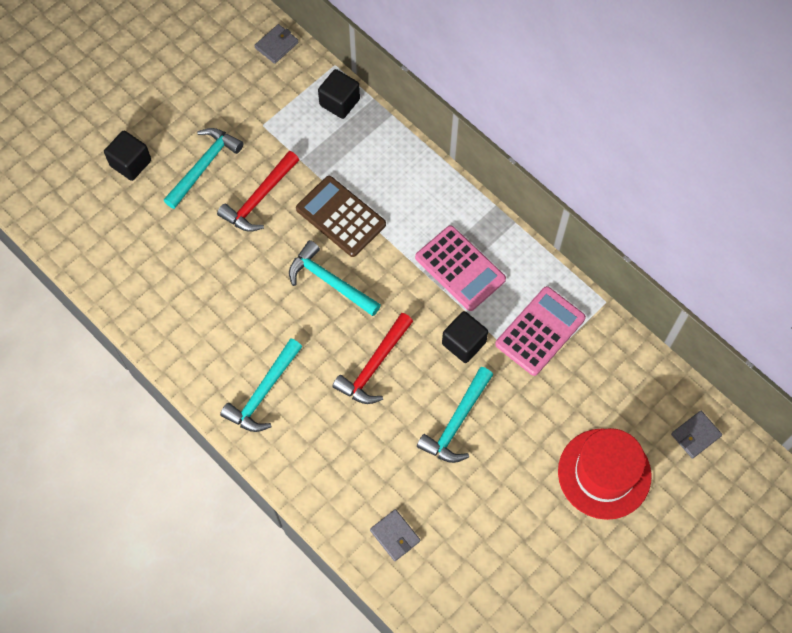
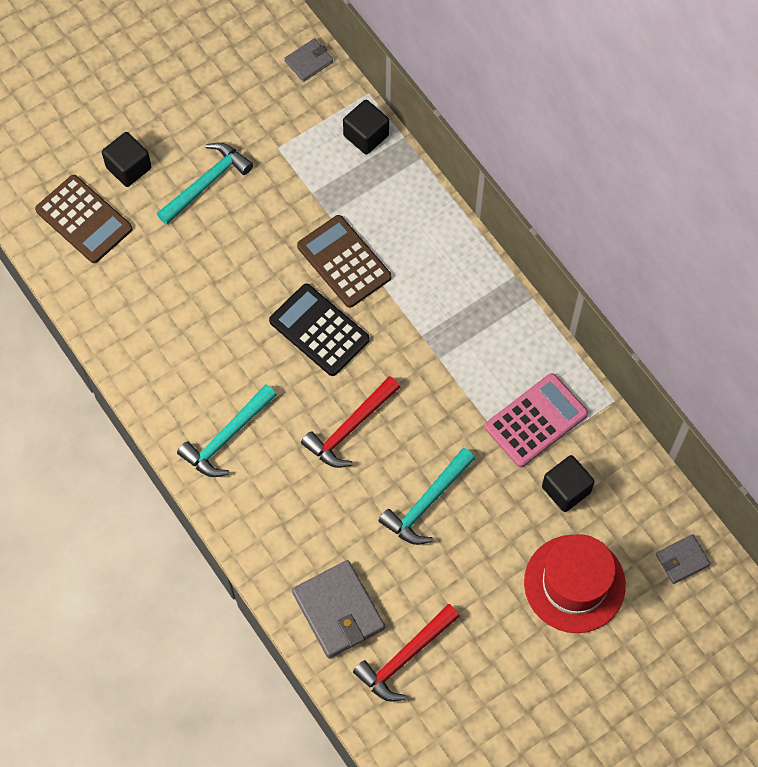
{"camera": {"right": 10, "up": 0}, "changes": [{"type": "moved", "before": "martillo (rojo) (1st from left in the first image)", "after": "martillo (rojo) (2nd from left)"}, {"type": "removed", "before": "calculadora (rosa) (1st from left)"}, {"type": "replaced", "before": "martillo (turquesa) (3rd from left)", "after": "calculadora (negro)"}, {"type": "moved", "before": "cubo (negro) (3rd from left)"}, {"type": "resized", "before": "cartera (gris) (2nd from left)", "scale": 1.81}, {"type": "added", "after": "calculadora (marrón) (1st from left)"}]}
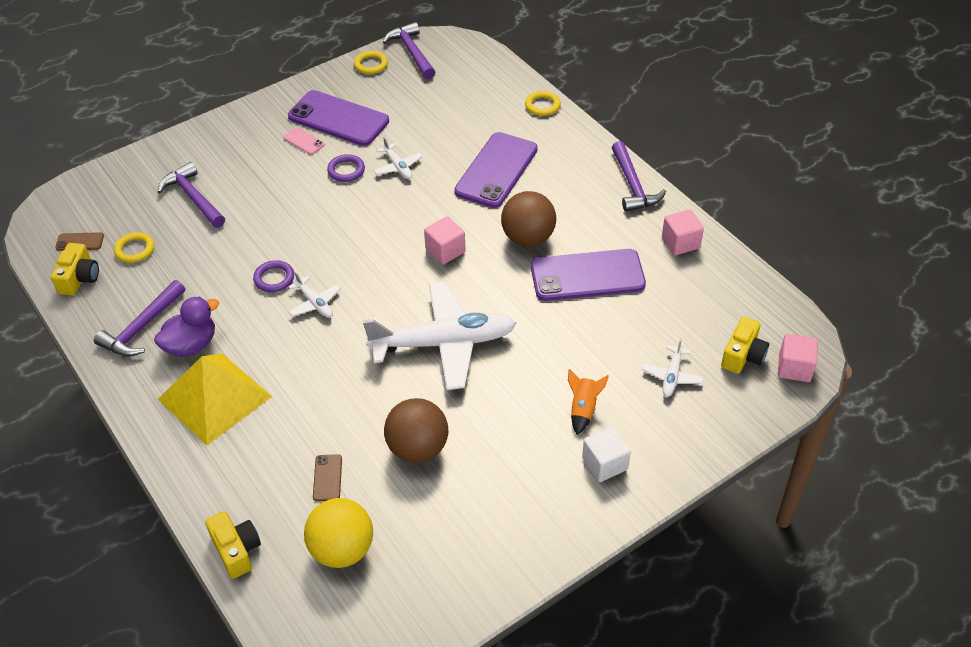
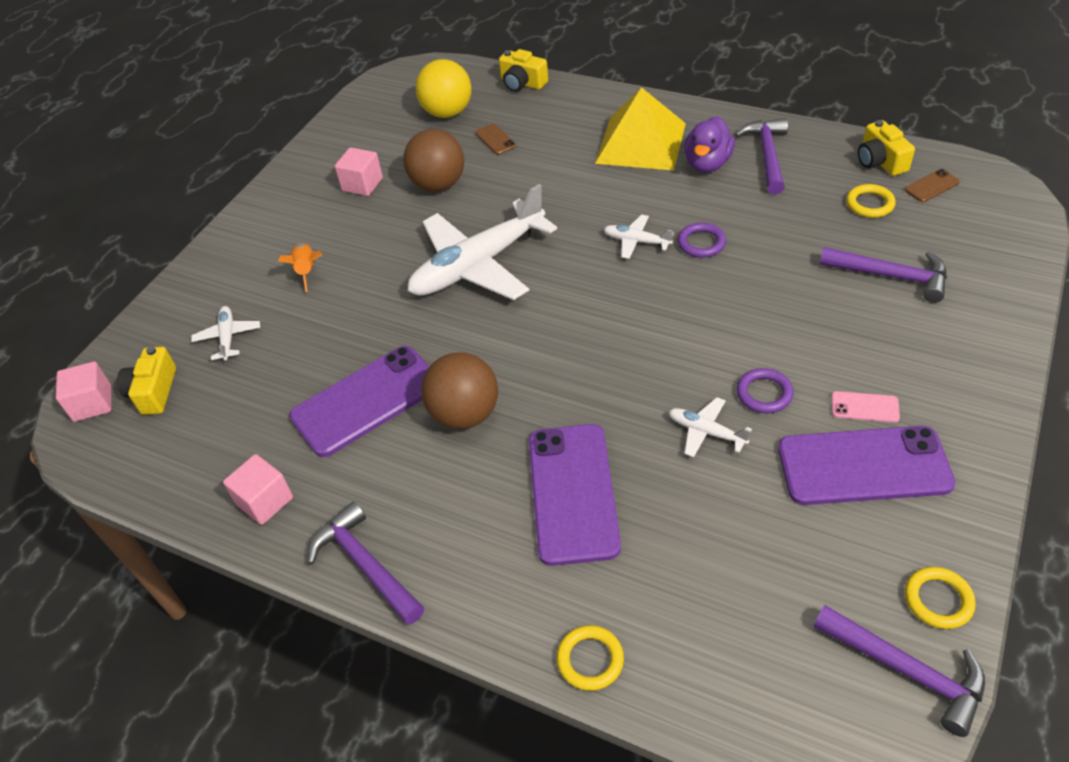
{"camera": {"right": 155, "up": 0}, "changes": [{"type": "moved", "before": "cubo (rosa) (1st from left in the first image)", "after": "cubo (rosa) (3rd from left)"}, {"type": "removed", "before": "cubo (blanco)"}]}
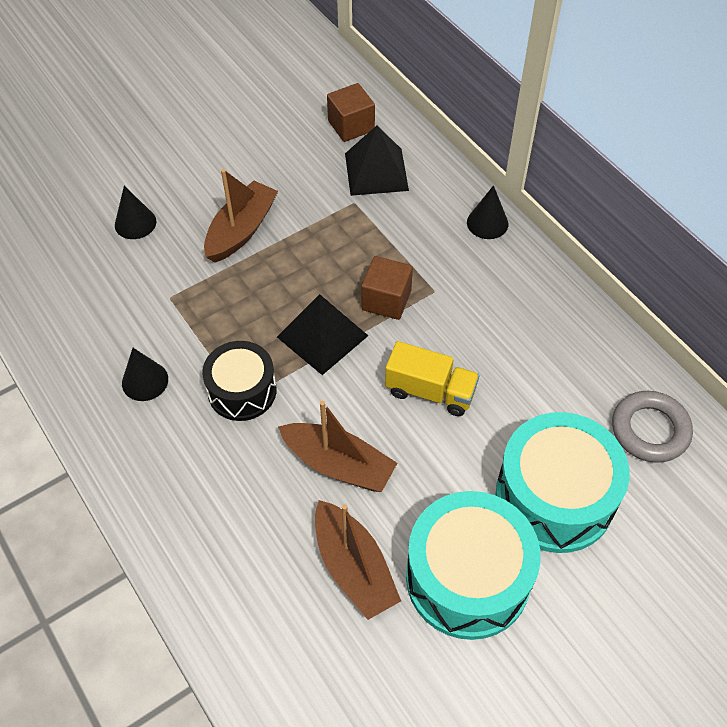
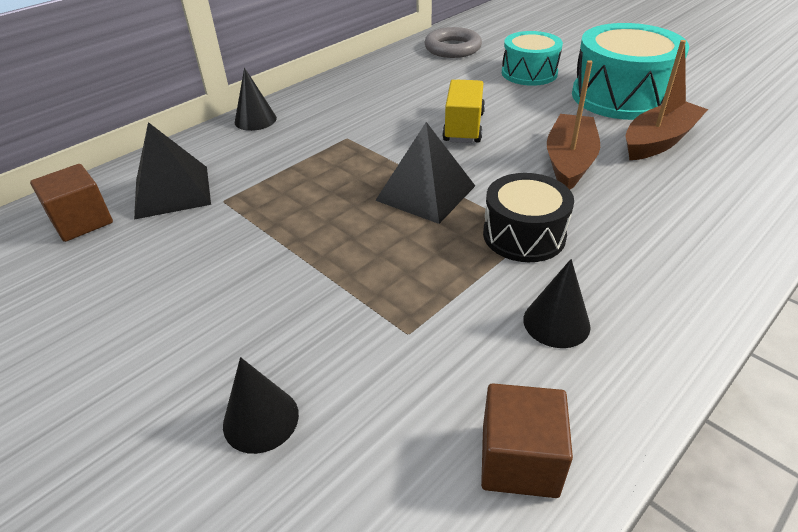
{"camera": {"right": -100, "up": -15}, "changes": [{"type": "removed", "before": "barco (marrón) (1st from left)"}, {"type": "moved", "before": "cubo (marrón) (2nd from left)"}, {"type": "resized", "before": "tambor (turquesa) (2nd from left in the first image)", "scale": 0.62}]}
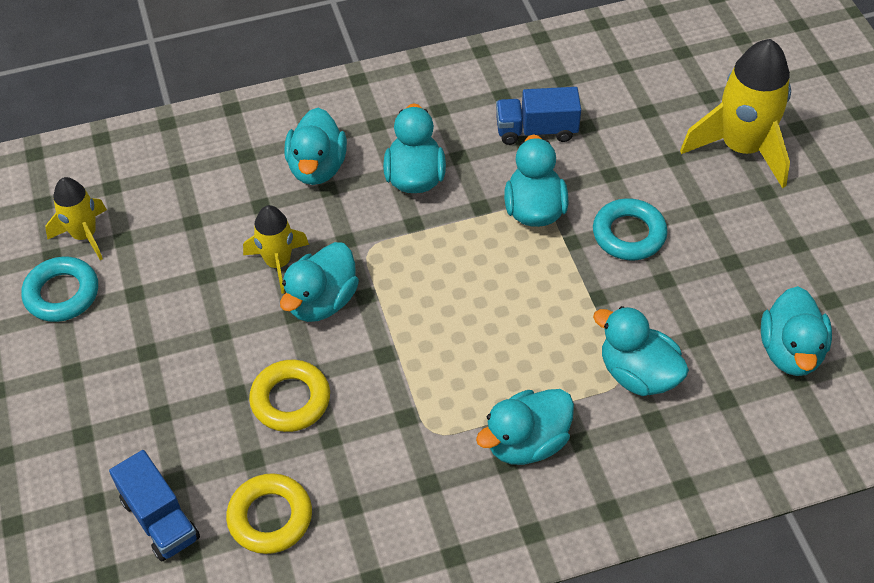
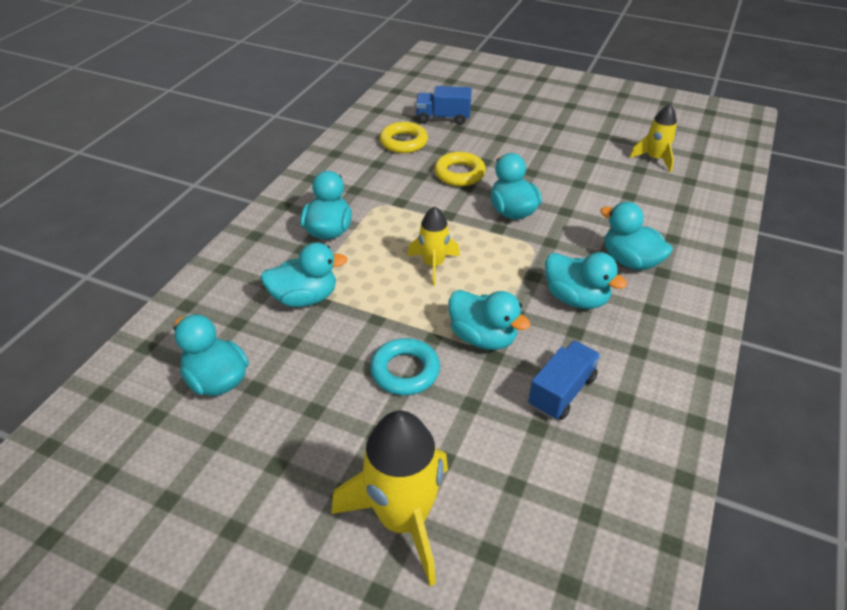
{"camera": {"right": 130, "up": -10}, "changes": [{"type": "moved", "before": "cohete (amarillo) (2nd from left)"}, {"type": "removed", "before": "anillo (turquesa) (1st from left)"}]}
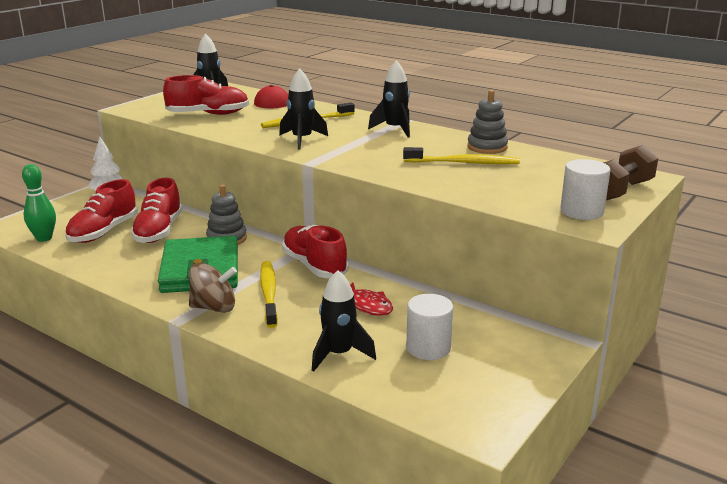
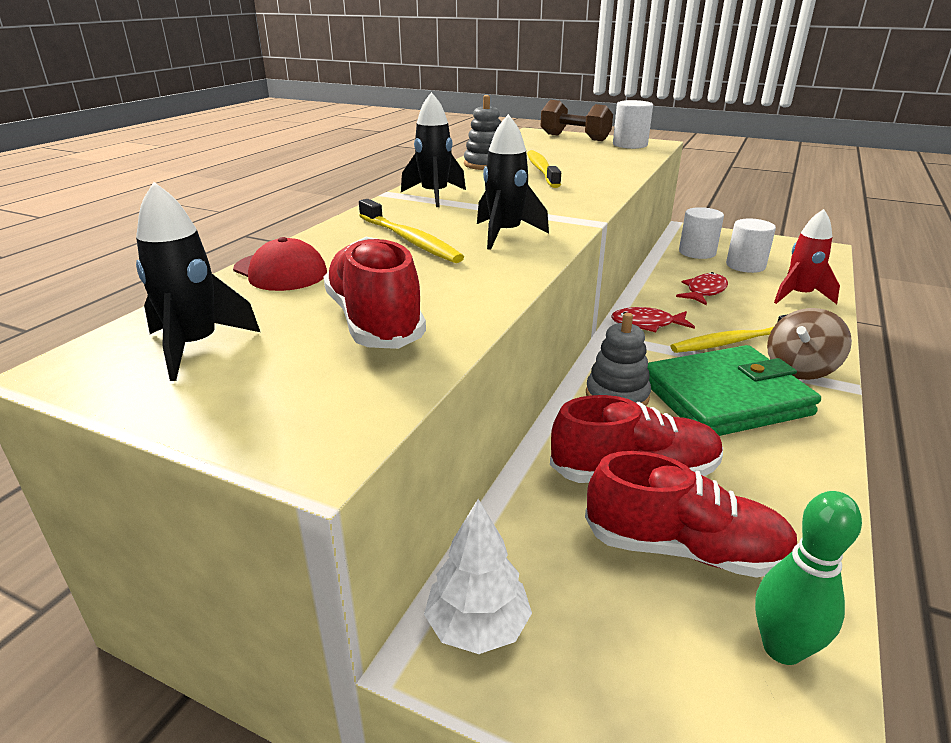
{"camera": {"right": -100, "up": 5}, "changes": [{"type": "replaced", "before": "zapato (rojo) (4th from left)", "after": "pez (rojo) (1st from left)"}, {"type": "turned", "before": "peonza (marrón)", "turn": -120}, {"type": "recoloured", "before": "cohete (negro) (3rd from left)", "after": "cohete (rojo)"}, {"type": "added", "after": "cilindro (blanco) (2nd from left)"}]}
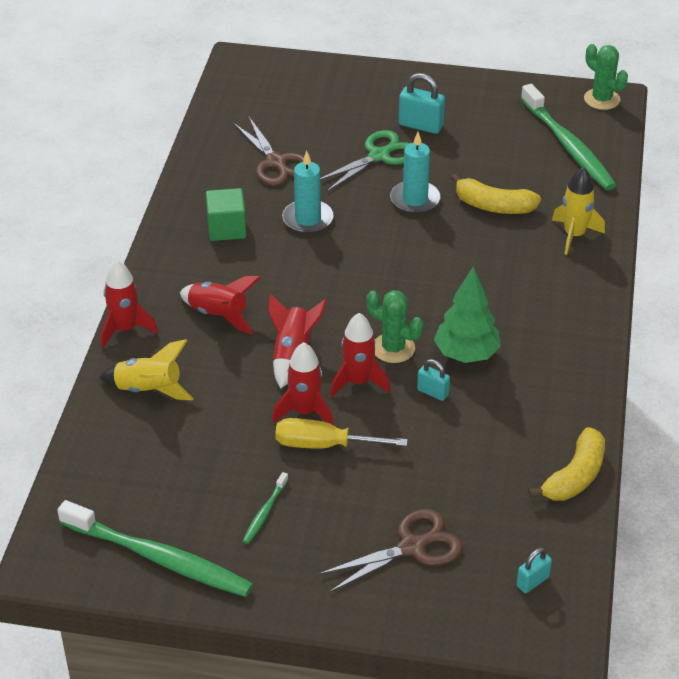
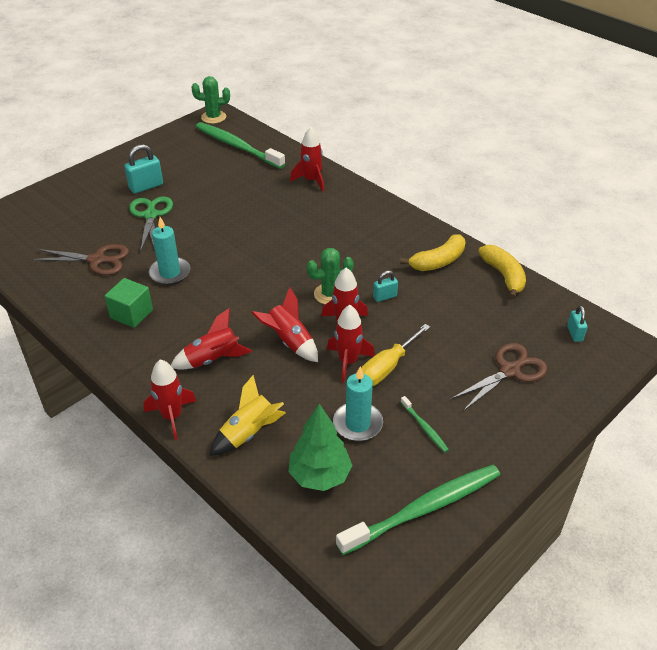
{"camera": {"right": -55, "up": 0}, "changes": [{"type": "turned", "before": "cepillo de dientes (verde) (3rd from left in the first image)", "turn": -150}, {"type": "moved", "before": "vela (turquesa) (2nd from left)"}, {"type": "recoloured", "before": "cohete (amarillo) (2nd from left)", "after": "cohete (rojo) (4th from left)"}, {"type": "moved", "before": "plátano (amarillo) (1st from left)"}, {"type": "moved", "before": "árbol (verde)"}, {"type": "turned", "before": "tijeras (marrón) (2nd from left)", "turn": 45}]}
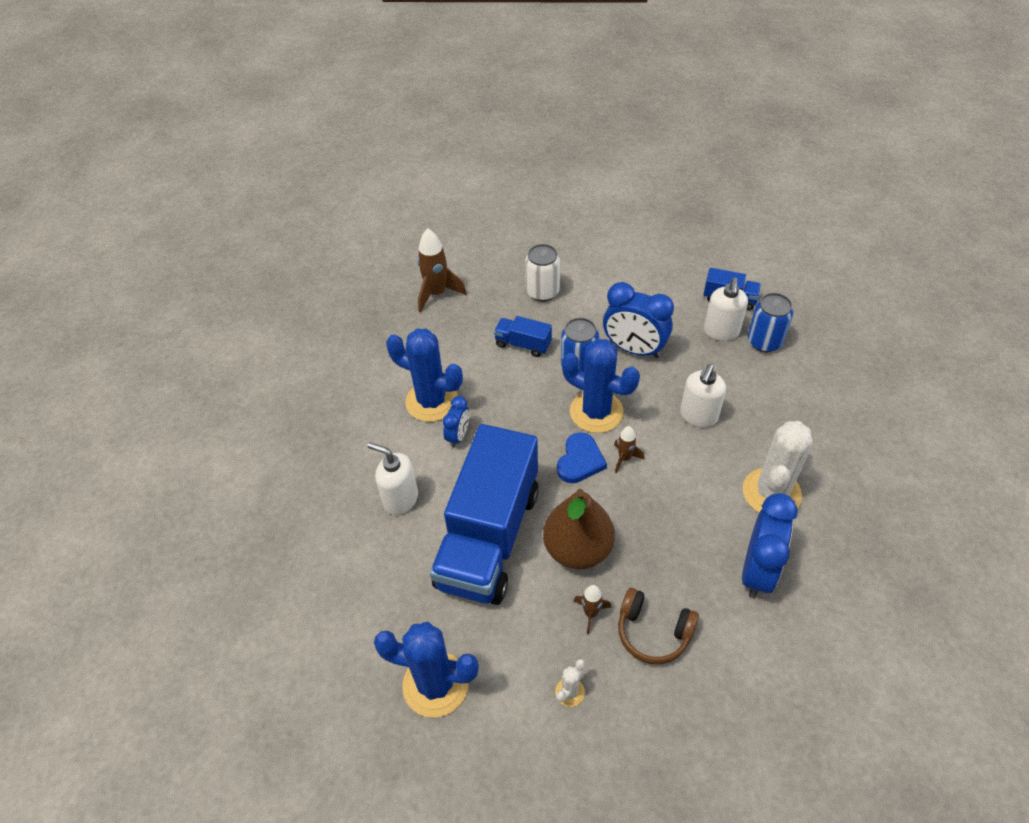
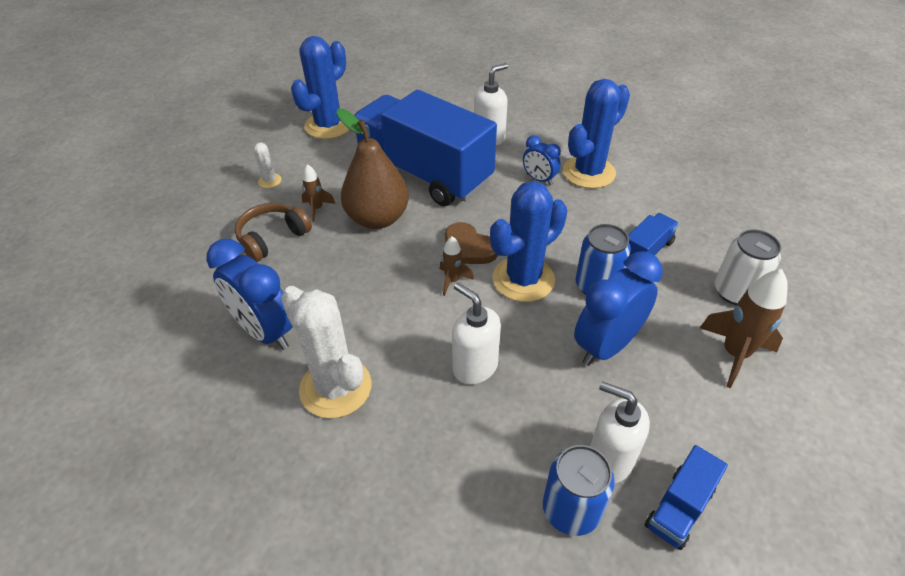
{"camera": {"right": 110, "up": -5}, "changes": [{"type": "moved", "before": "cohete (marrón) (1st from left in the first image)", "after": "cohete (marrón) (3rd from left)"}, {"type": "recoloured", "before": "corazón (azul)", "after": "corazón (marrón)"}]}
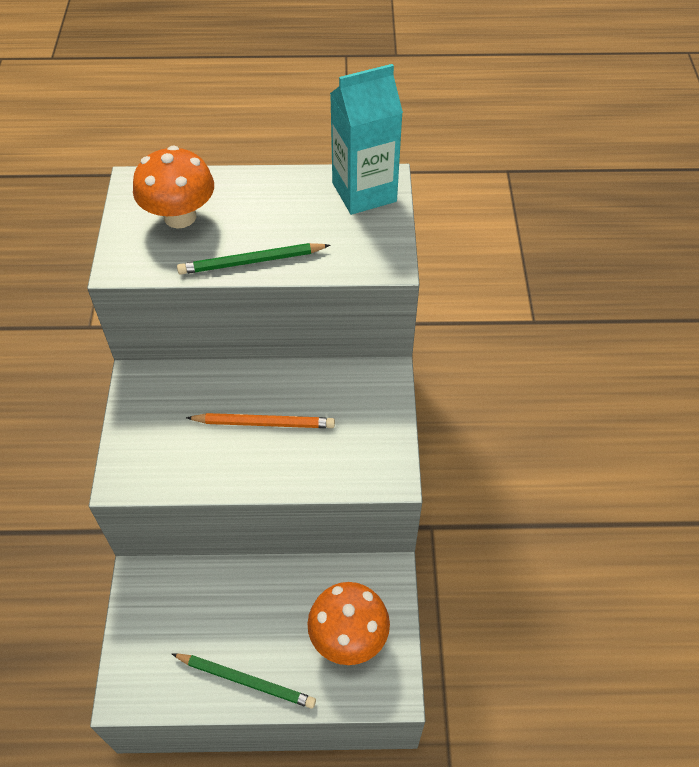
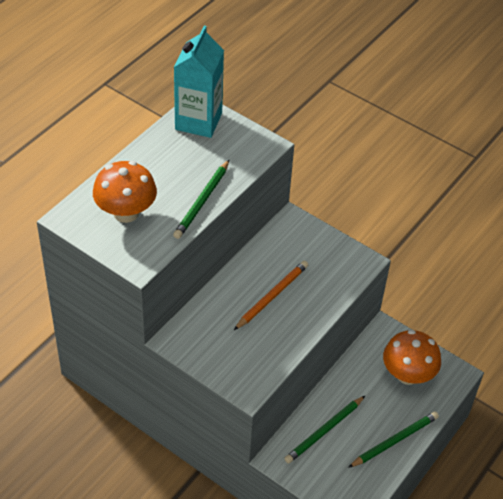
{"camera": {"right": -55, "up": -5}, "changes": [{"type": "added", "after": "lápiz (verde) (2nd from left)"}]}
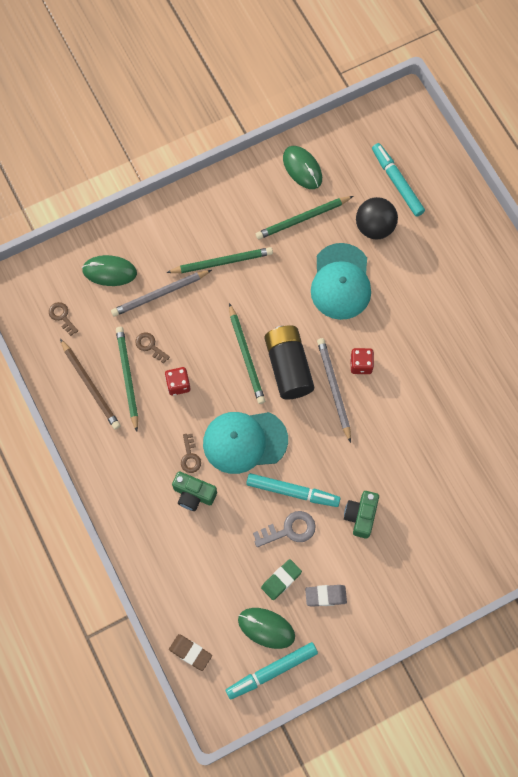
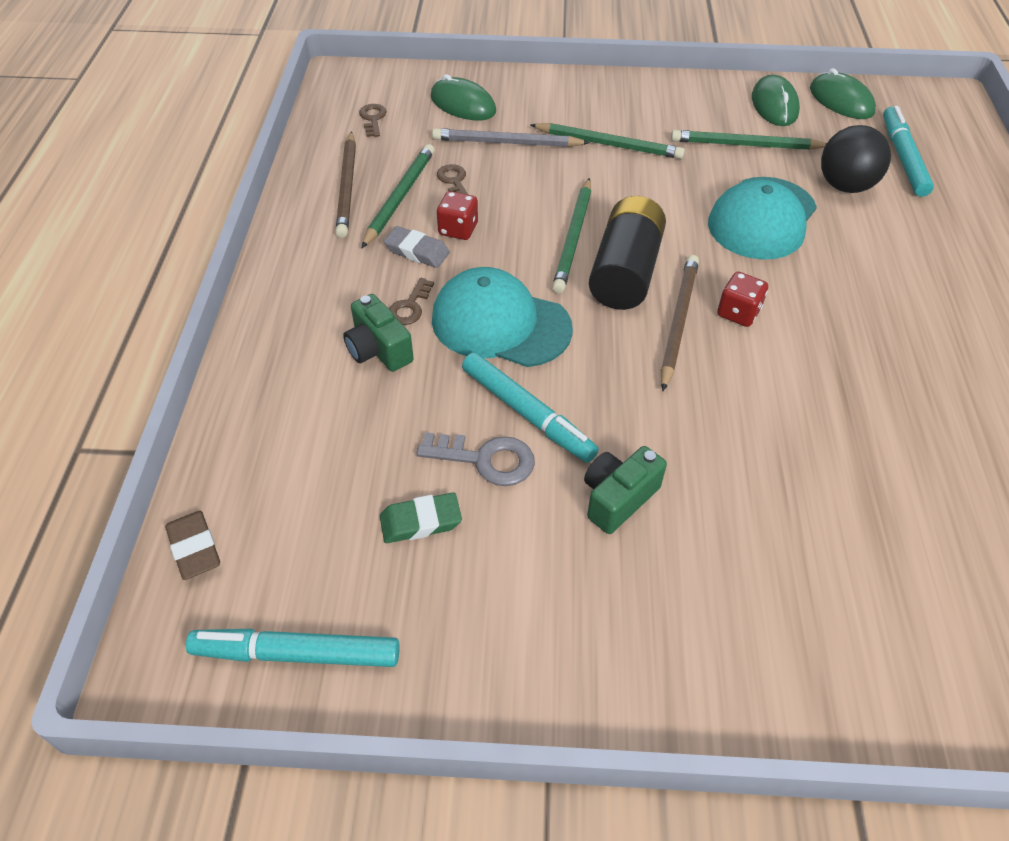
{"camera": {"right": 30, "up": -20}, "changes": [{"type": "recoloured", "before": "lápiz (gris) (2nd from left)", "after": "lápiz (marrón) (2nd from left)"}, {"type": "moved", "before": "goma de borrar (gris)"}, {"type": "moved", "before": "ratón (verde) (2nd from left in the first image)", "after": "ratón (verde) (3rd from left)"}]}
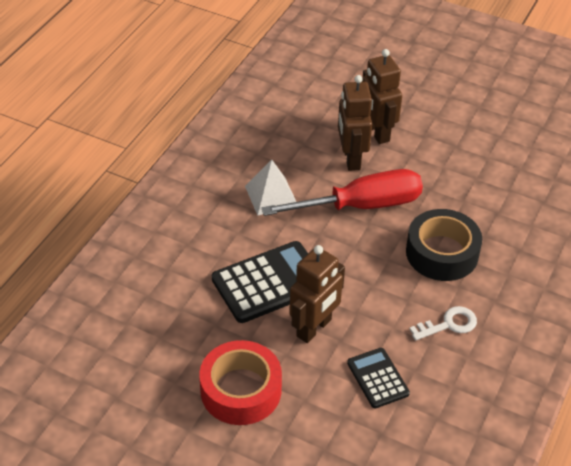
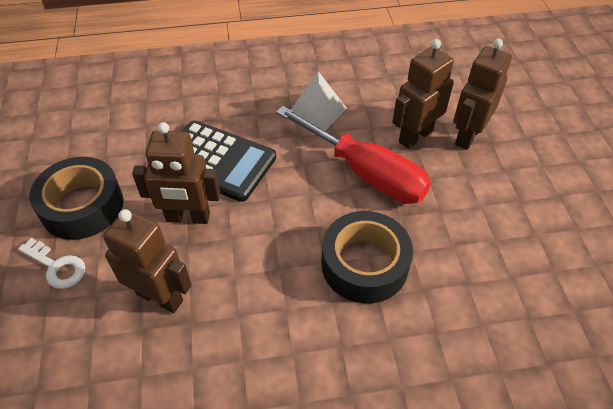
{"camera": {"right": 55, "up": 5}, "changes": [{"type": "moved", "before": "llave (blanco)"}, {"type": "recoloured", "before": "cinta adhesiva (rojo)", "after": "cinta adhesiva (negro) (1st from left)"}, {"type": "replaced", "before": "calculadora (negro) (2nd from left)", "after": "robot (marrón) (1st from left)"}]}
